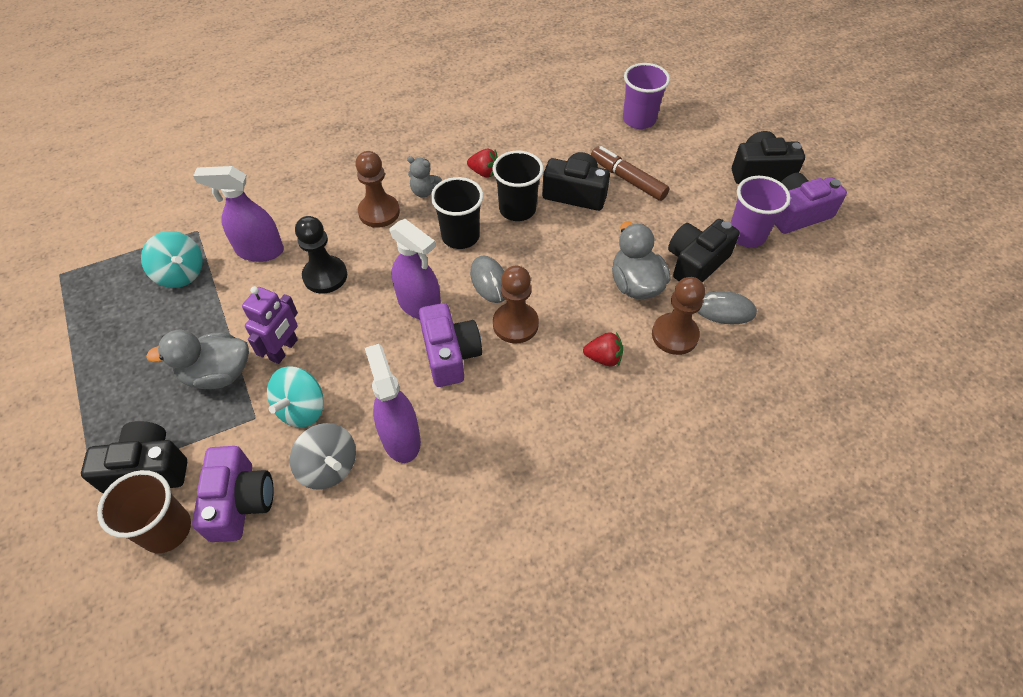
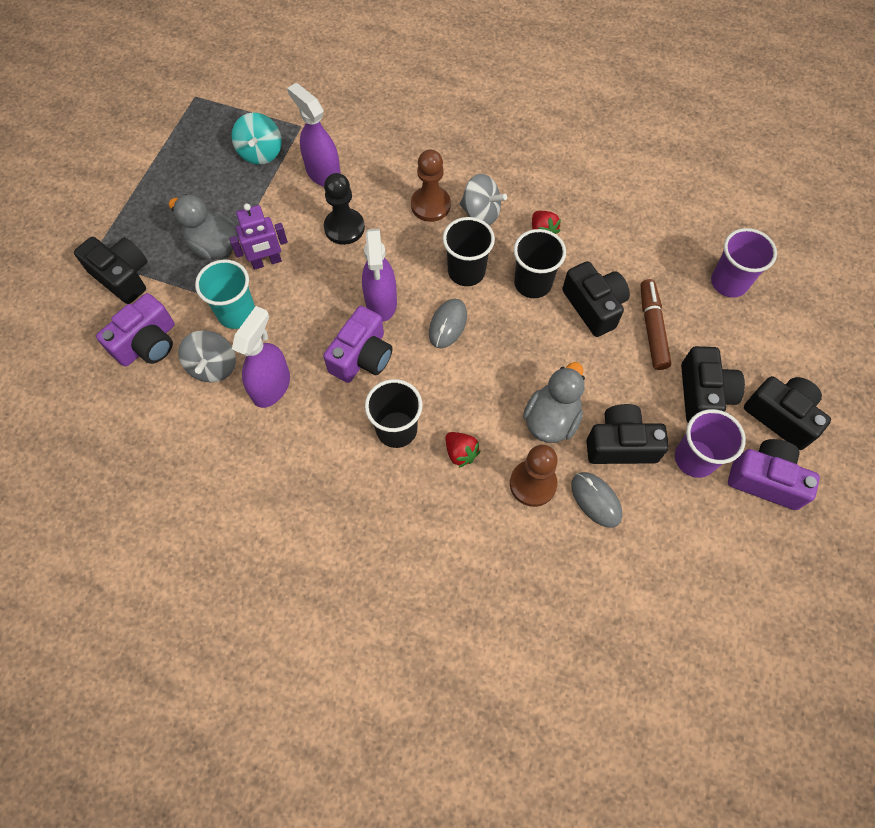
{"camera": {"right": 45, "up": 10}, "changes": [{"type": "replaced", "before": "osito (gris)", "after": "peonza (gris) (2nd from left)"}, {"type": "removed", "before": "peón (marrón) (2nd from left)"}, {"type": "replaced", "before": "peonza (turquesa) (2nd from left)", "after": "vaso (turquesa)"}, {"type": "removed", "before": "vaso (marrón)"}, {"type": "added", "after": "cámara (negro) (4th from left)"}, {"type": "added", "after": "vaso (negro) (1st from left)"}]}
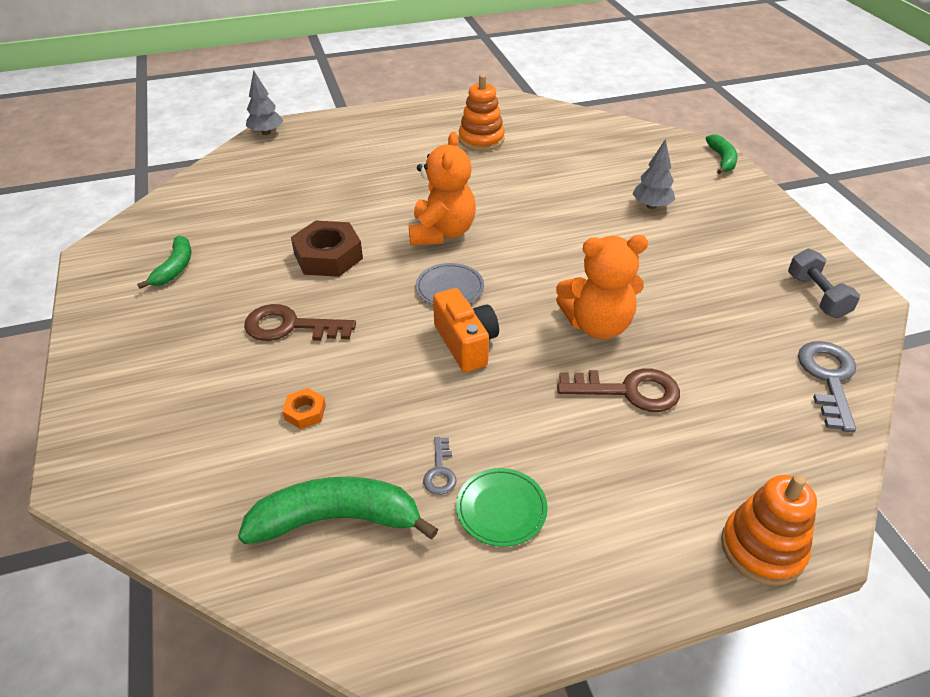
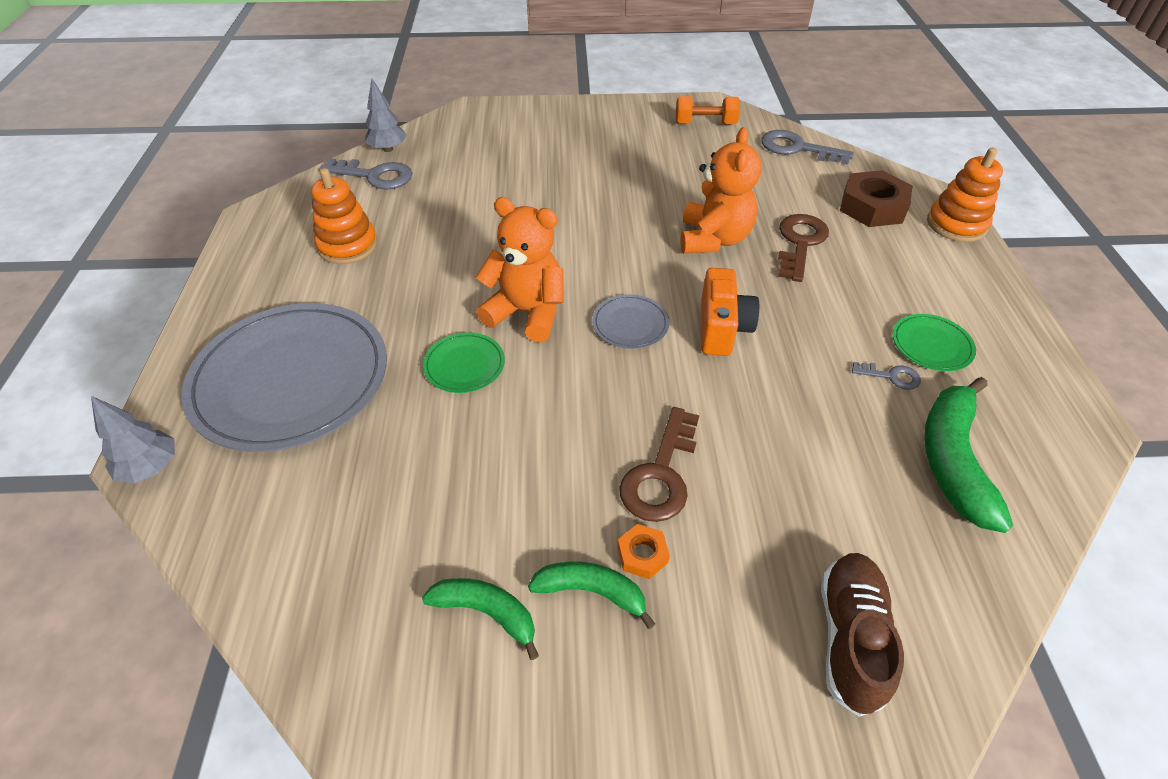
{"camera": {"right": -75, "up": 5}, "changes": [{"type": "moved", "before": "plátano (verde) (3rd from left in the first image)", "after": "plátano (verde) (2nd from left)"}, {"type": "moved", "before": "árbol (gris) (2nd from left)"}, {"type": "moved", "before": "tuerca (marrón)"}, {"type": "recoloured", "before": "mancuerna (gris)", "after": "mancuerna (naranja)"}, {"type": "turned", "before": "cámara (naranja)", "turn": 105}, {"type": "moved", "before": "tuerca (naranja)"}, {"type": "added", "after": "llave (gris) (1st from left)"}, {"type": "added", "after": "plato (gris) (1st from left)"}, {"type": "added", "after": "plato (verde) (1st from left)"}, {"type": "added", "after": "zapato (marrón)"}]}
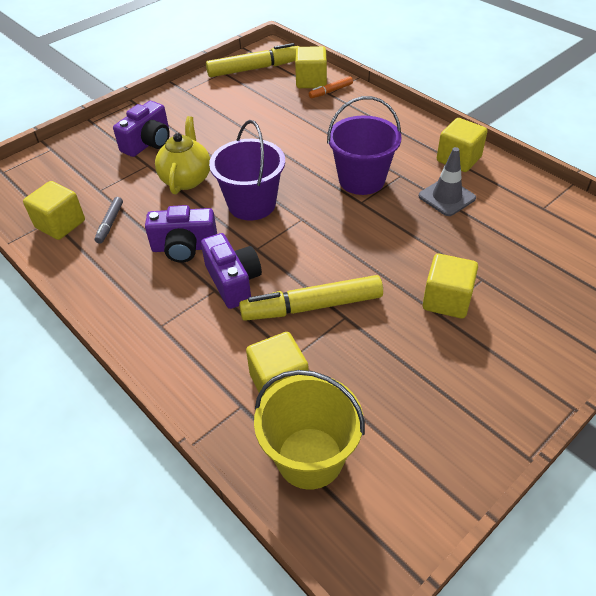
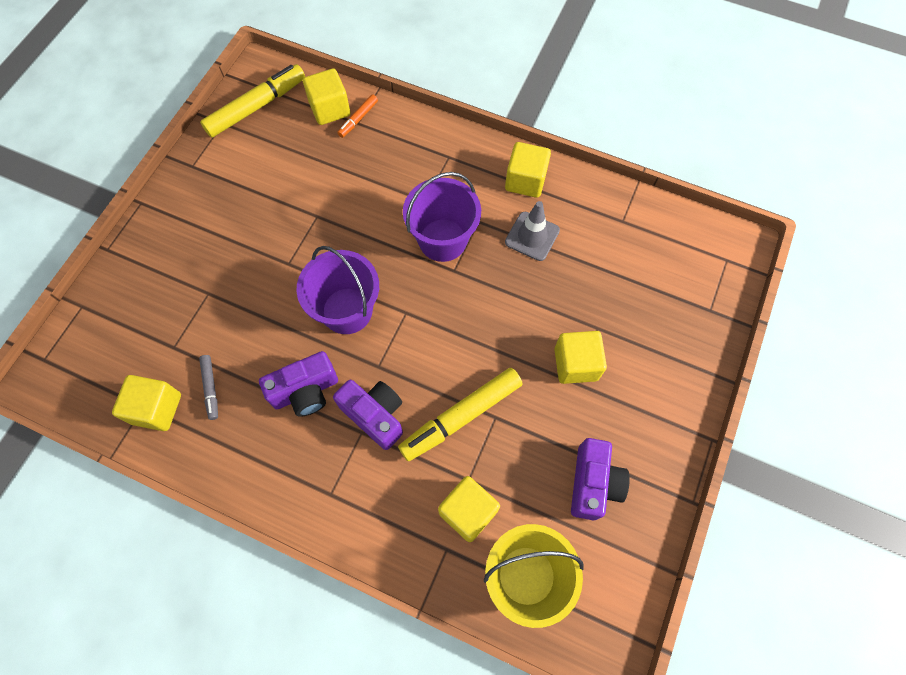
{"camera": {"right": -25, "up": 20}, "changes": [{"type": "moved", "before": "cámara (morado) (1st from left in the first image)", "after": "cámara (morado) (3rd from left)"}, {"type": "removed", "before": "tetera (amarillo)"}]}
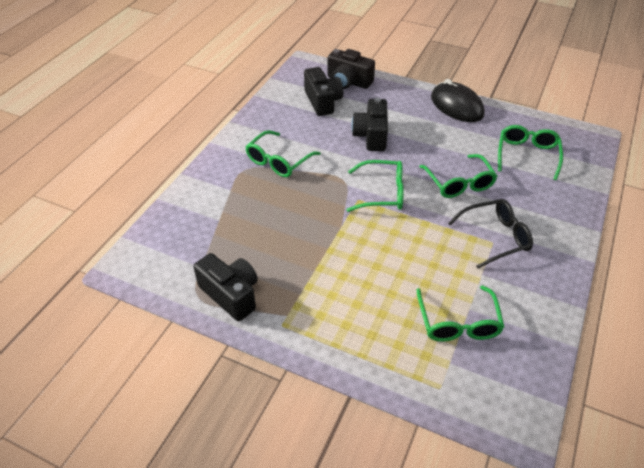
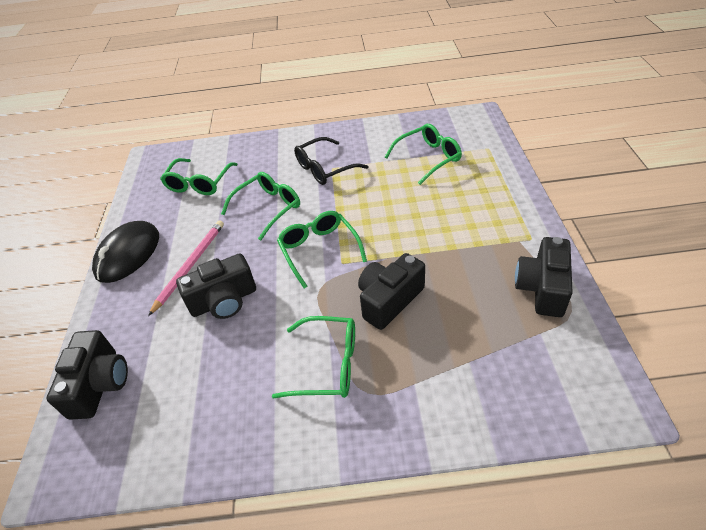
{"camera": {"right": -115, "up": 0}, "changes": [{"type": "moved", "before": "cámara (negro) (2nd from left in the first image)", "after": "cámara (negro) (3rd from left)"}, {"type": "turned", "before": "gafas (verde) (5th from left in the first image)", "turn": -60}, {"type": "turned", "before": "gafas (negro)", "turn": -75}, {"type": "added", "after": "lápiz (rosa)"}]}
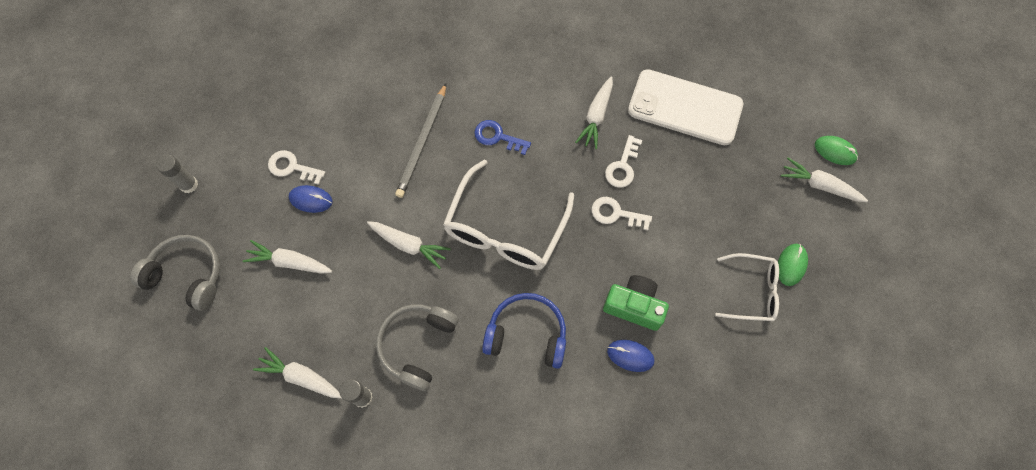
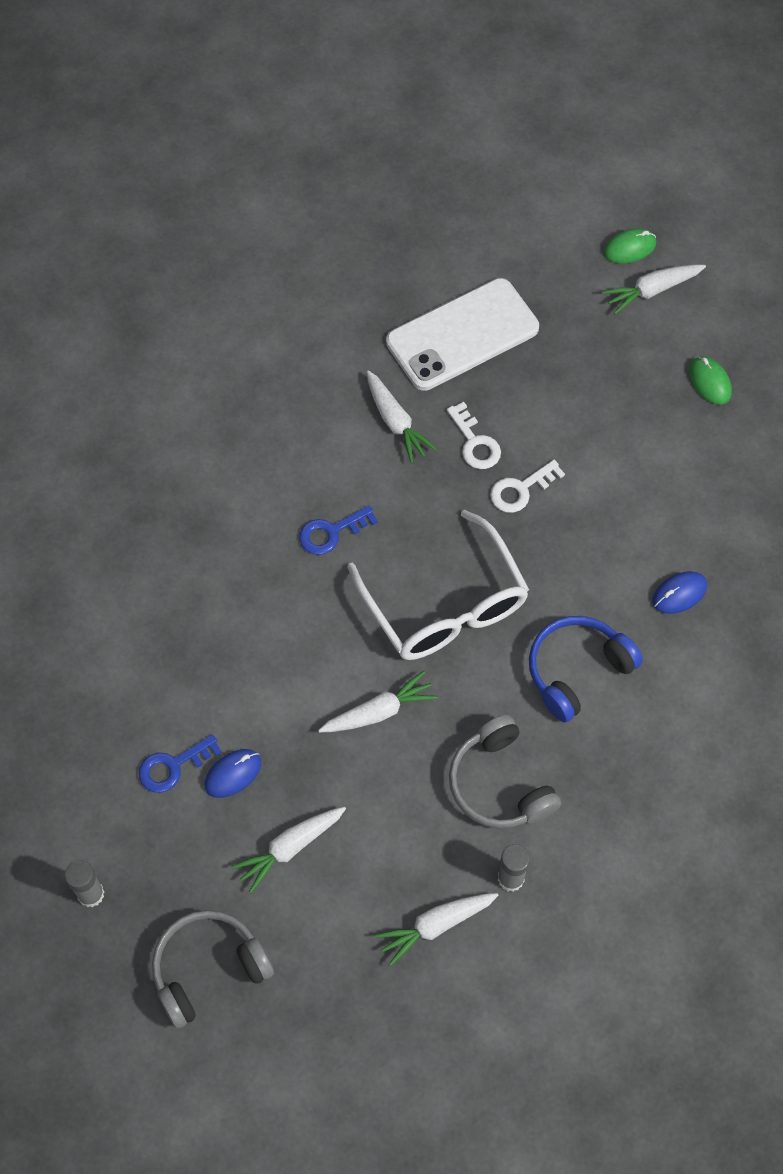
{"camera": {"right": -50, "up": -5}, "changes": [{"type": "removed", "before": "lápiz (gris)"}, {"type": "recoloured", "before": "llave (blanco) (1st from left)", "after": "llave (azul) (1st from left)"}, {"type": "removed", "before": "gafas (blanco) (2nd from left)"}, {"type": "removed", "before": "cámara (verde)"}]}
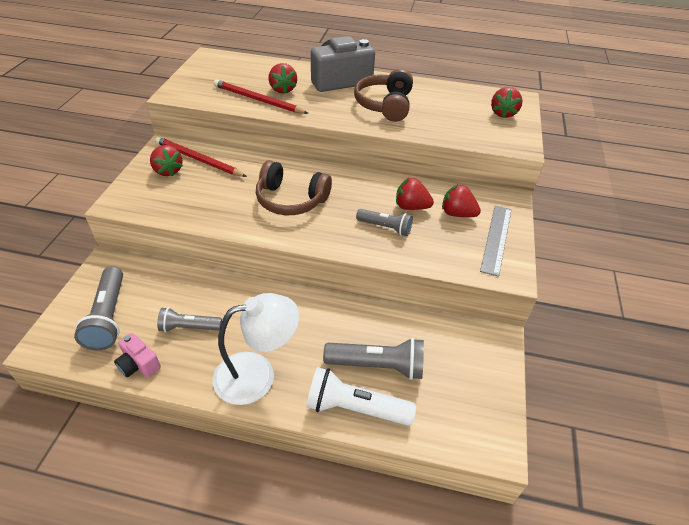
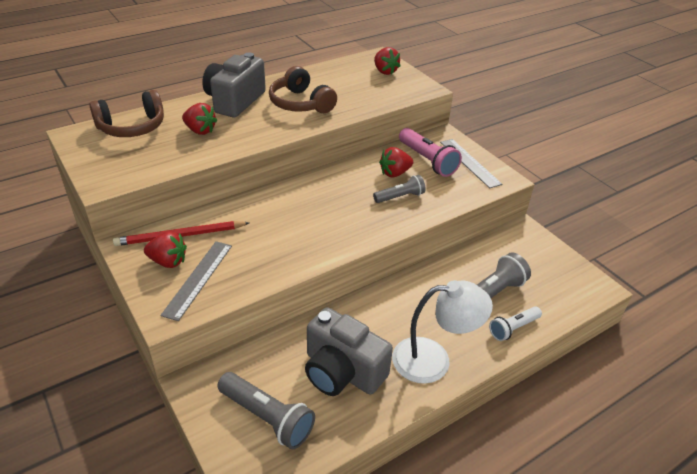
{"camera": {"right": -45, "up": -5}, "changes": [{"type": "removed", "before": "lápiz (rojo) (2nd from left)"}, {"type": "moved", "before": "auriculares (marrón) (1st from left)"}, {"type": "replaced", "before": "fresa (rojo) (4th from left)", "after": "lámpara de mano (rosa)"}, {"type": "turned", "before": "lámpara (blanco)", "turn": 60}, {"type": "replaced", "before": "lámpara de mano (gris) (2nd from left)", "after": "cámara (gris) (2nd from left)"}, {"type": "removed", "before": "cámara (rosa)"}, {"type": "resized", "before": "lámpara de mano (blanco)", "scale": 0.64}, {"type": "added", "after": "regla (gris) (1st from left)"}]}
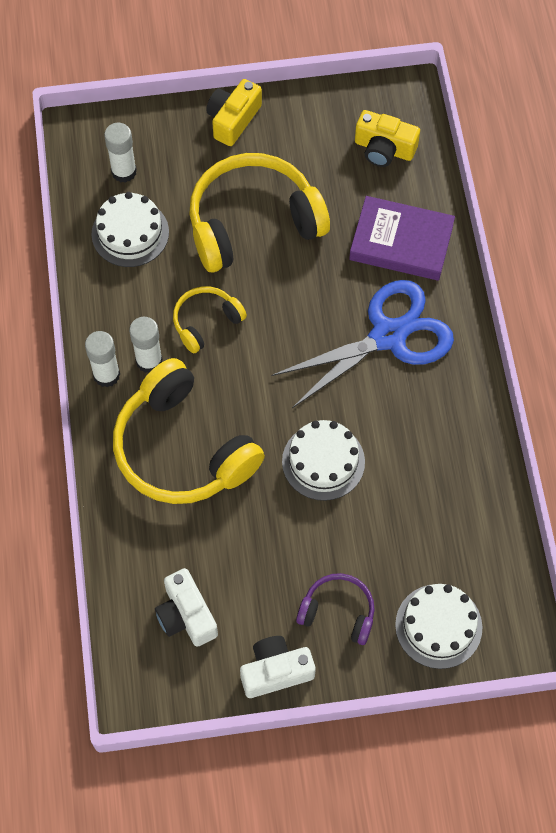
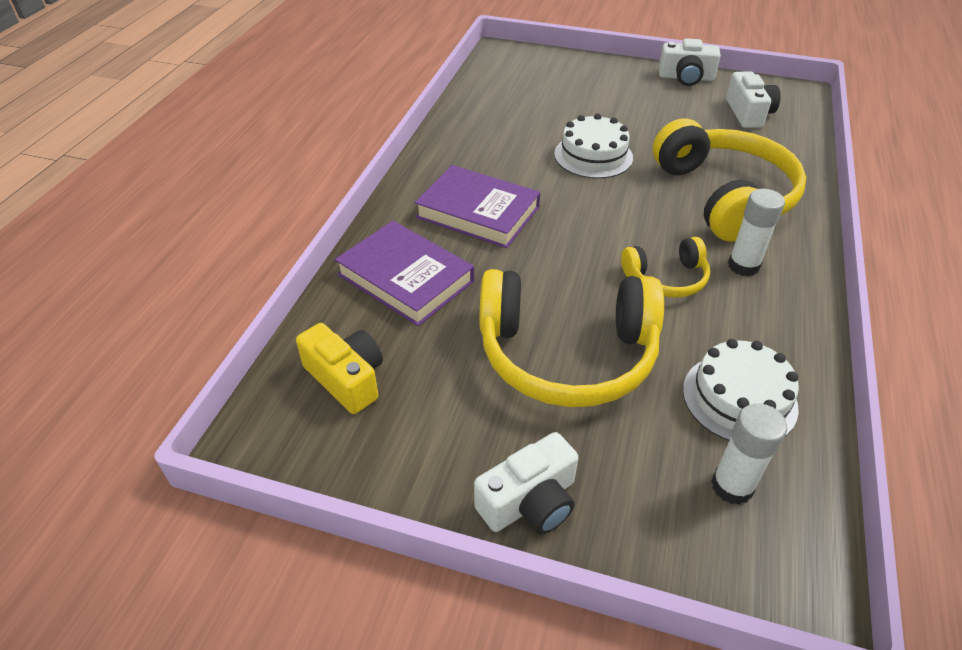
{"camera": {"right": -155, "up": -20}, "changes": [{"type": "recoloured", "before": "cámara (amarillo) (1st from left)", "after": "cámara (blanco) (1st from left)"}, {"type": "replaced", "before": "tijeras (azul)", "after": "libro (morado) (2nd from left)"}, {"type": "removed", "before": "barra de pegamento (blanco) (1st from left)"}, {"type": "removed", "before": "auriculares (morado)"}, {"type": "removed", "before": "tarta (blanco) (3rd from left)"}]}
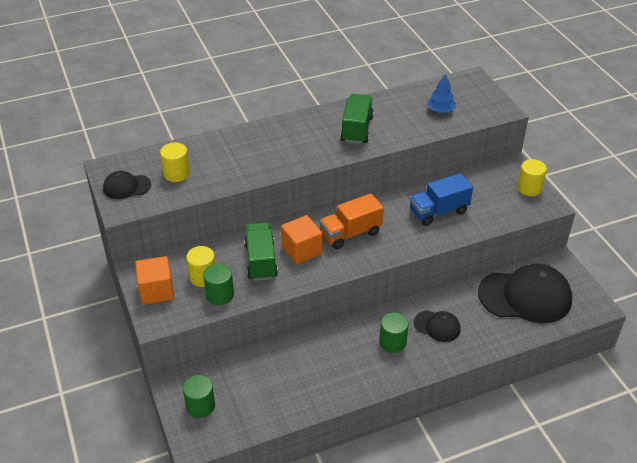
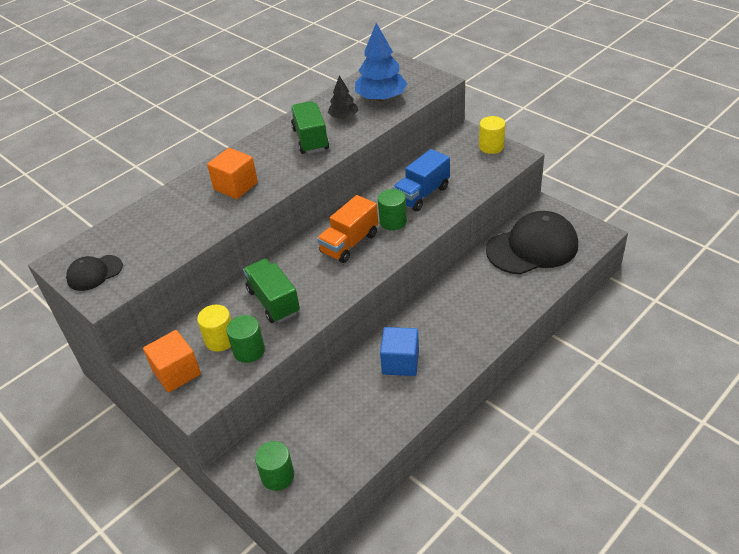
{"camera": {"right": -20, "up": 0}, "changes": [{"type": "resized", "before": "árbol (azul)", "scale": 1.76}, {"type": "removed", "before": "cilindro (amarillo) (1st from left)"}, {"type": "moved", "before": "cubo (naranja) (2nd from left)"}, {"type": "removed", "before": "gorra (negro) (2nd from left)"}, {"type": "moved", "before": "cilindro (verde) (3rd from left)"}, {"type": "added", "after": "árbol (negro)"}, {"type": "added", "after": "cubo (azul)"}]}
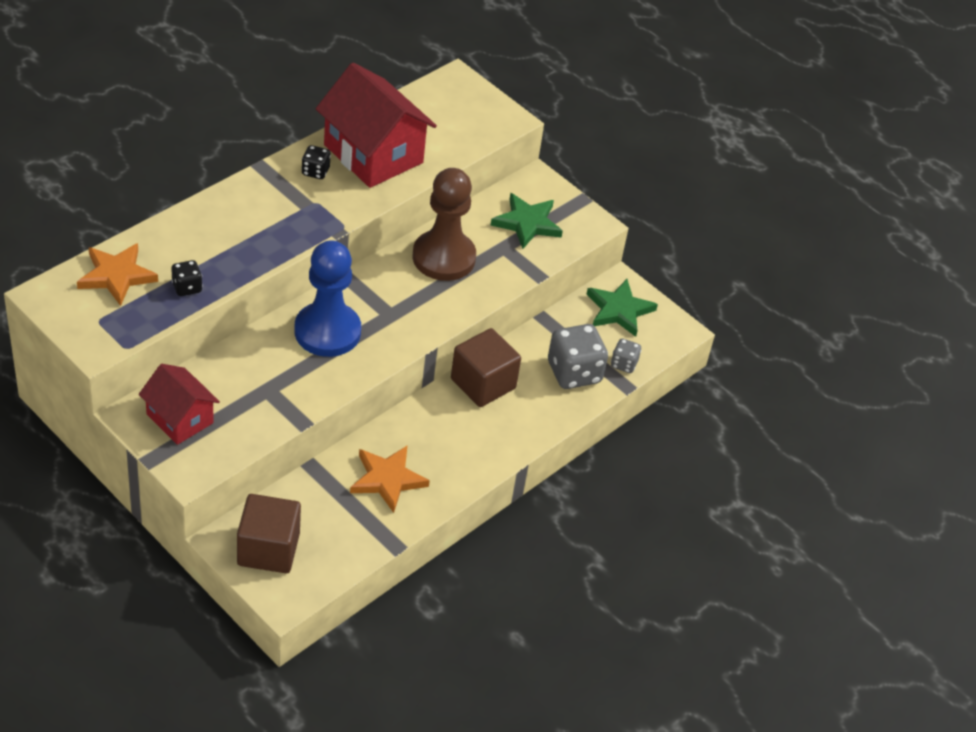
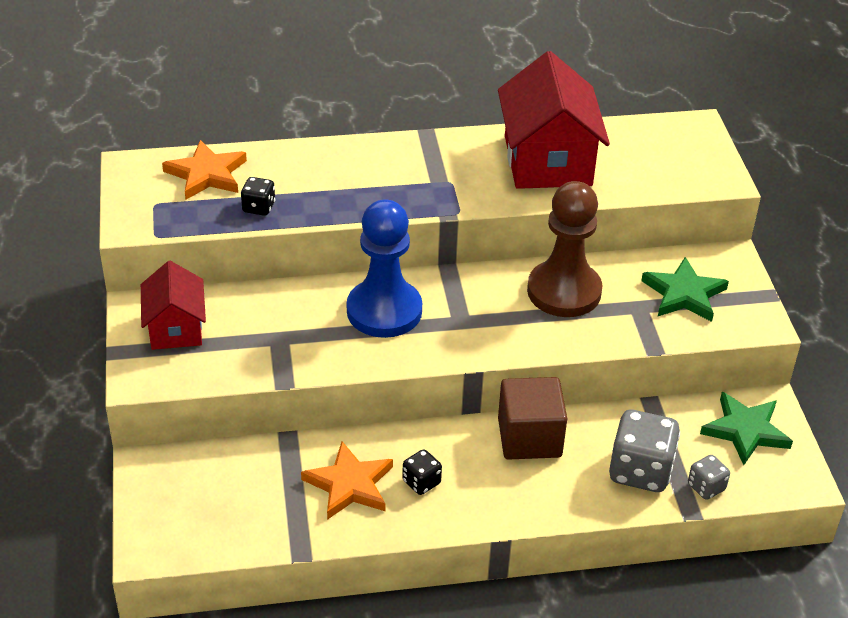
{"camera": {"right": 40, "up": -5}, "changes": [{"type": "moved", "before": "dado (negro) (2nd from left)"}, {"type": "removed", "before": "cubo (marrón) (1st from left)"}]}
